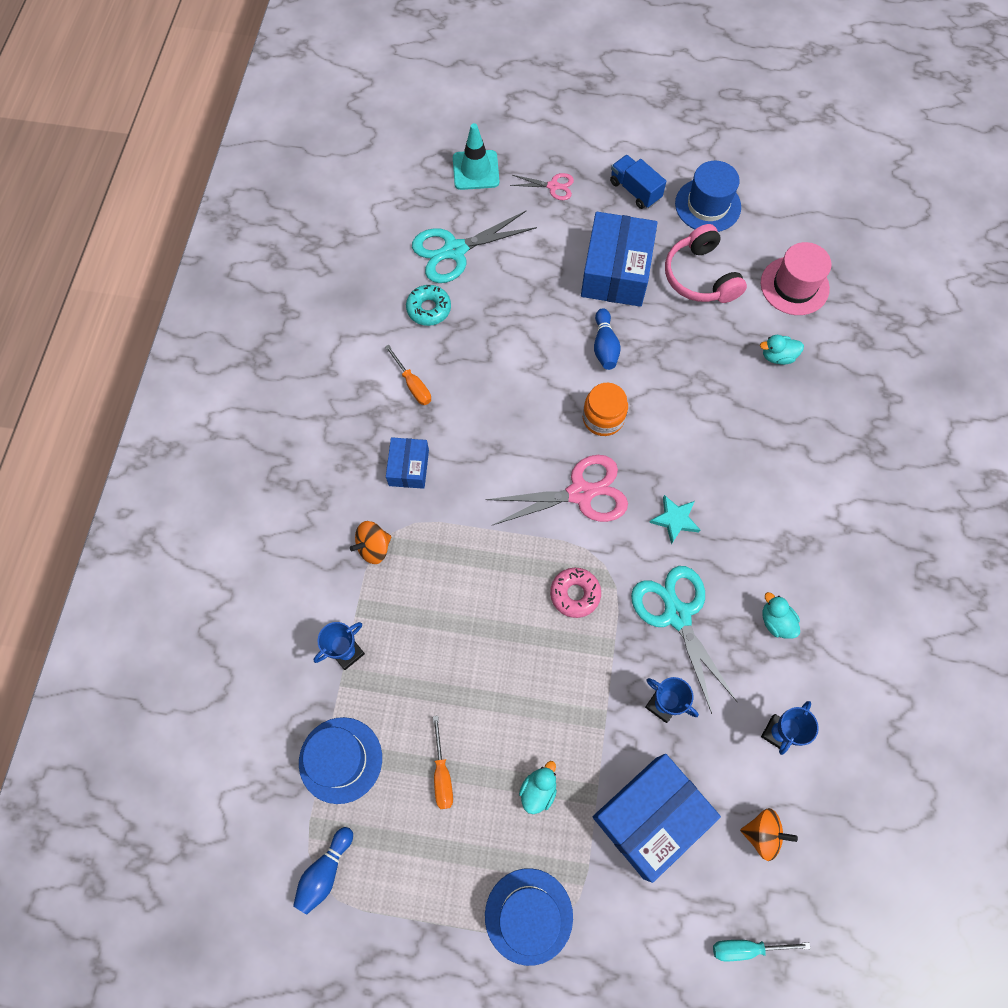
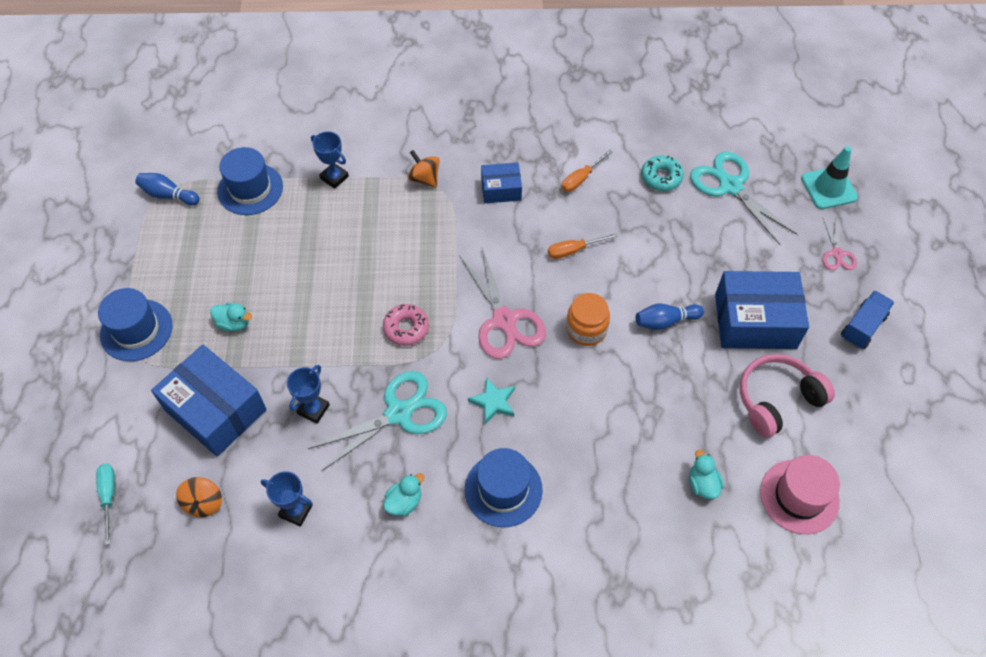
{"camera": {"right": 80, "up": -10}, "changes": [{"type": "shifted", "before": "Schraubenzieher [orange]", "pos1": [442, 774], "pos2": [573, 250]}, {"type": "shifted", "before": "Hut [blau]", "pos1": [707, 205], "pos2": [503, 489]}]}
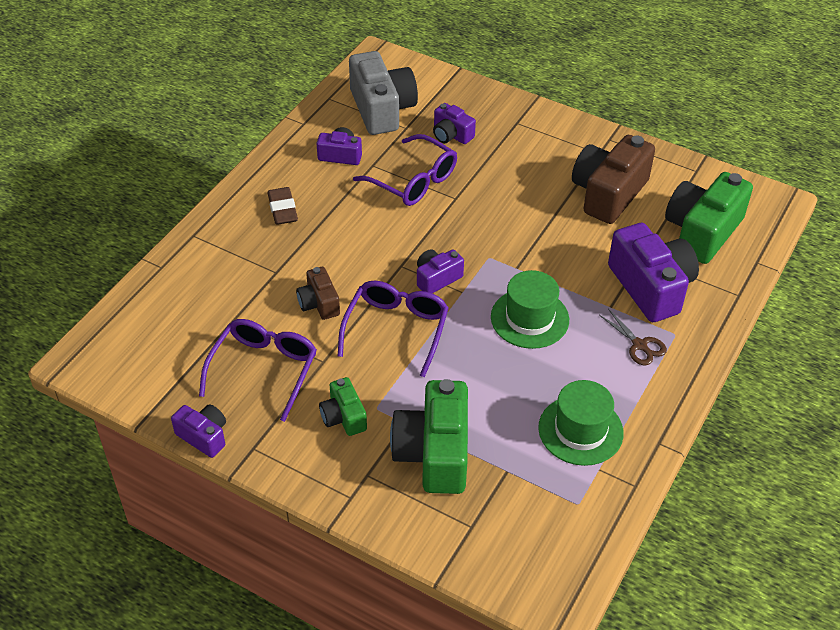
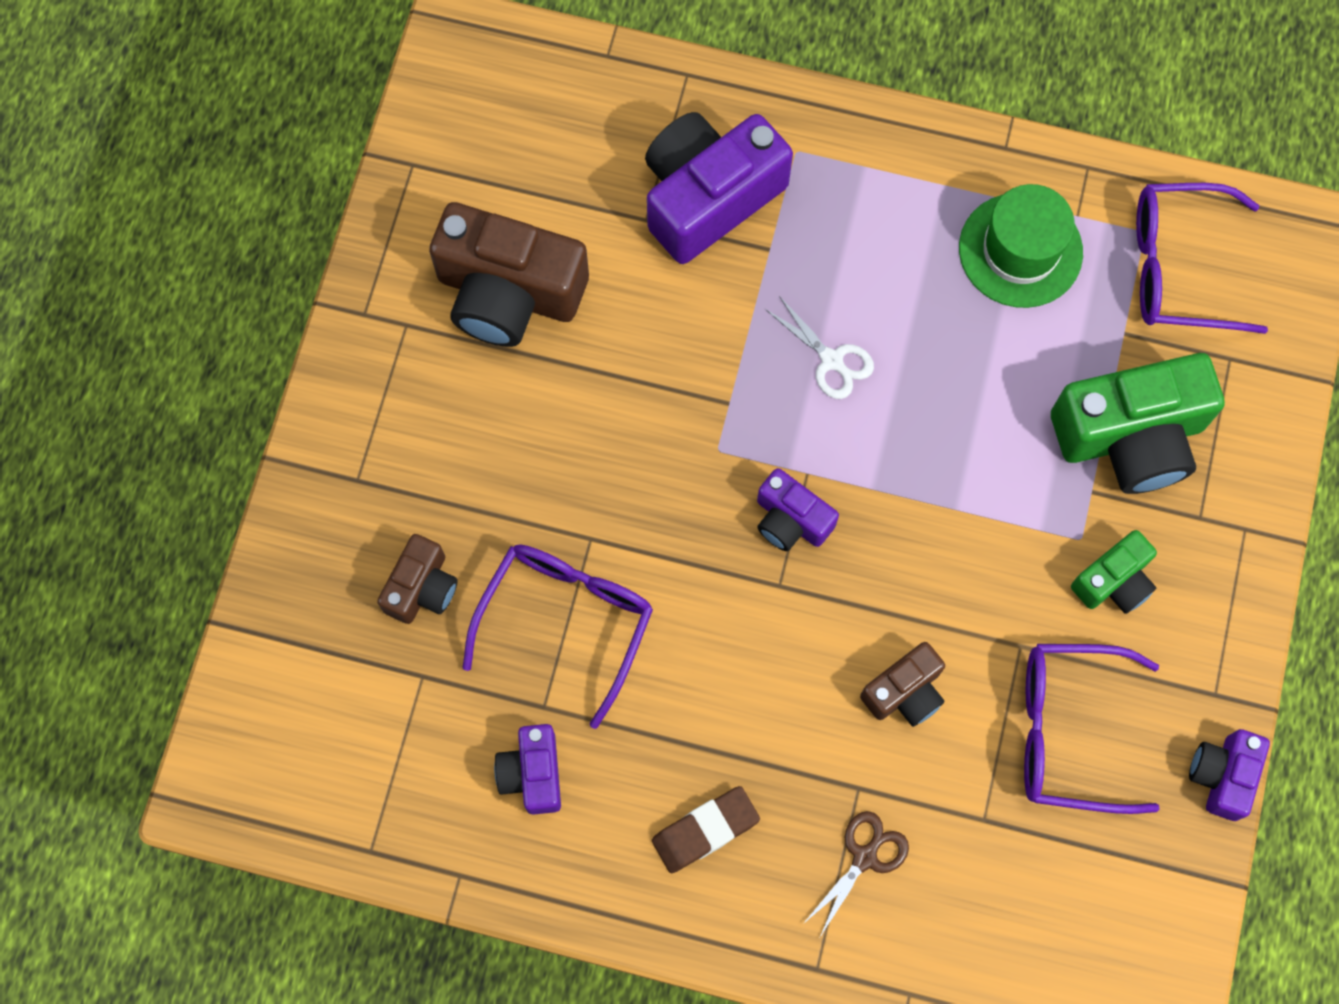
{"camera": {"right": -105, "up": 25}, "changes": [{"type": "gone", "before": "Kamera [grau]", "pos1": [382, 109]}, {"type": "gone", "before": "Kamera [grün]", "pos1": [702, 231]}, {"type": "shifted", "before": "Brille [lila]", "pos1": [396, 330], "pos2": [1180, 268]}, {"type": "shifted", "before": "Schere [braun]", "pos1": [639, 345], "pos2": [864, 857]}, {"type": "swapped", "before": "Hut [grün]", "after": "Schere [weiß]", "pos1": [529, 318], "pos2": [831, 360]}, {"type": "repainted", "before": "Kamera [lila]", "after": "Kamera [braun]", "pos1": [451, 135], "pos2": [422, 588]}]}
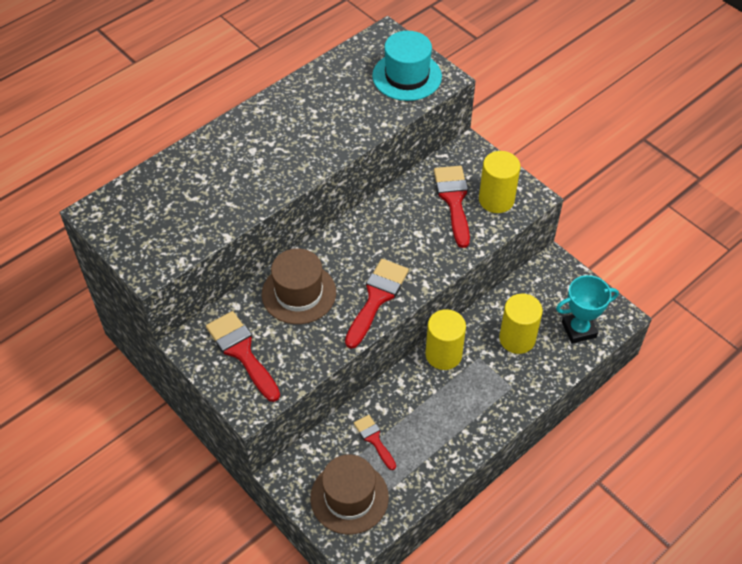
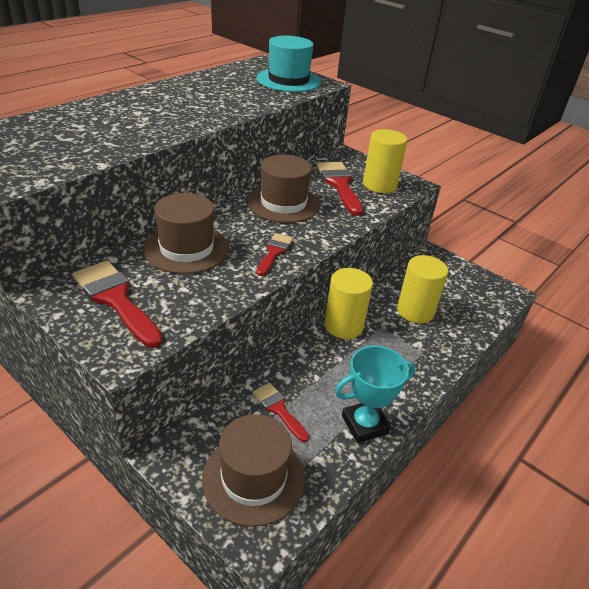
{"camera": {"right": -10, "up": -15}, "changes": [{"type": "new", "after": "Hut [braun]", "pos2": [283, 203]}, {"type": "shifted", "before": "Pokal [türkis]", "pos1": [579, 330], "pos2": [364, 424]}, {"type": "scaled", "before": "Pinsel [rot]", "pos1": [376, 298], "pos2": [274, 252], "scale": 0.59}]}
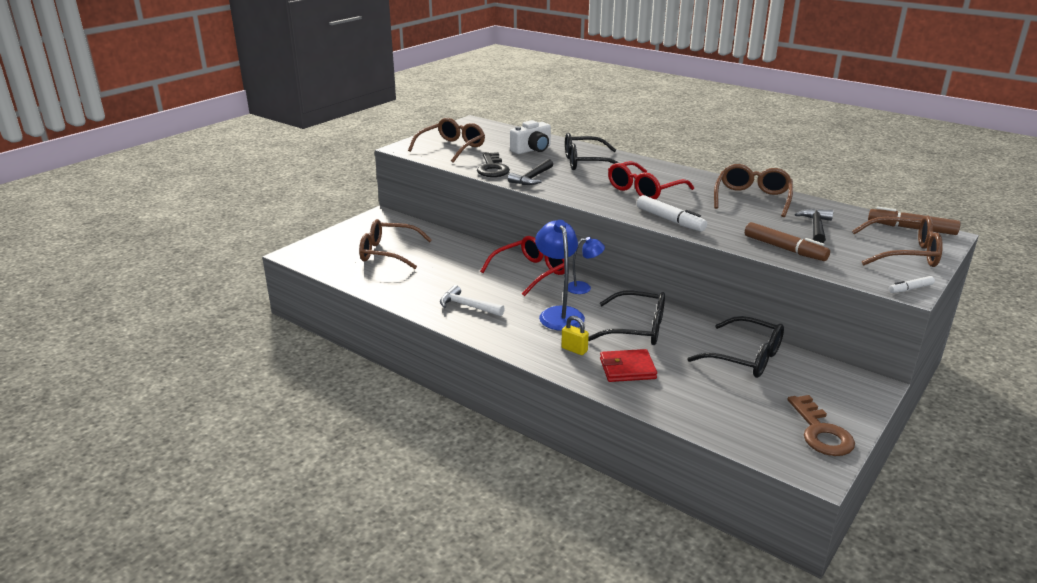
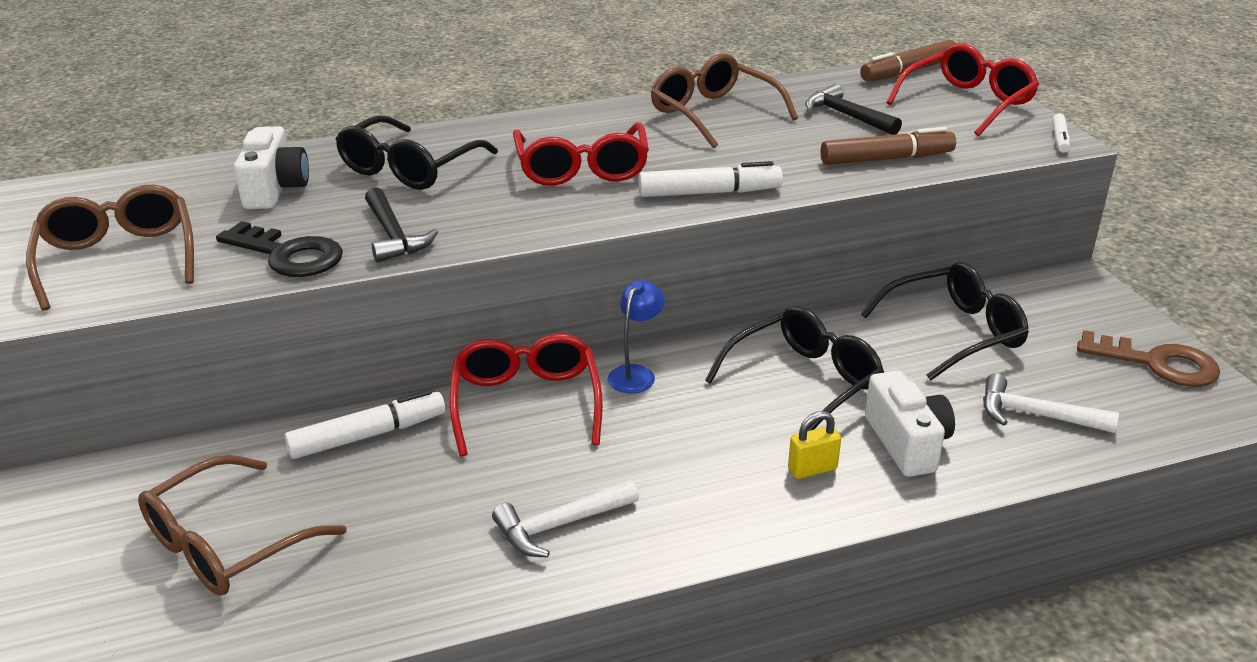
{"camera": {"right": -55, "up": 5}, "changes": [{"type": "gone", "before": "Lampe [blau]", "pos1": [559, 314]}, {"type": "new", "after": "Filzstift [weiß]", "pos2": [367, 435]}, {"type": "new", "after": "Hammer [weiß]", "pos2": [1035, 415]}, {"type": "swapped", "before": "Geldbörse [rot]", "after": "Kamera [weiß]", "pos1": [627, 369], "pos2": [907, 443]}, {"type": "repainted", "before": "Brille [braun]", "after": "Brille [rot]", "pos1": [904, 253], "pos2": [968, 103]}]}
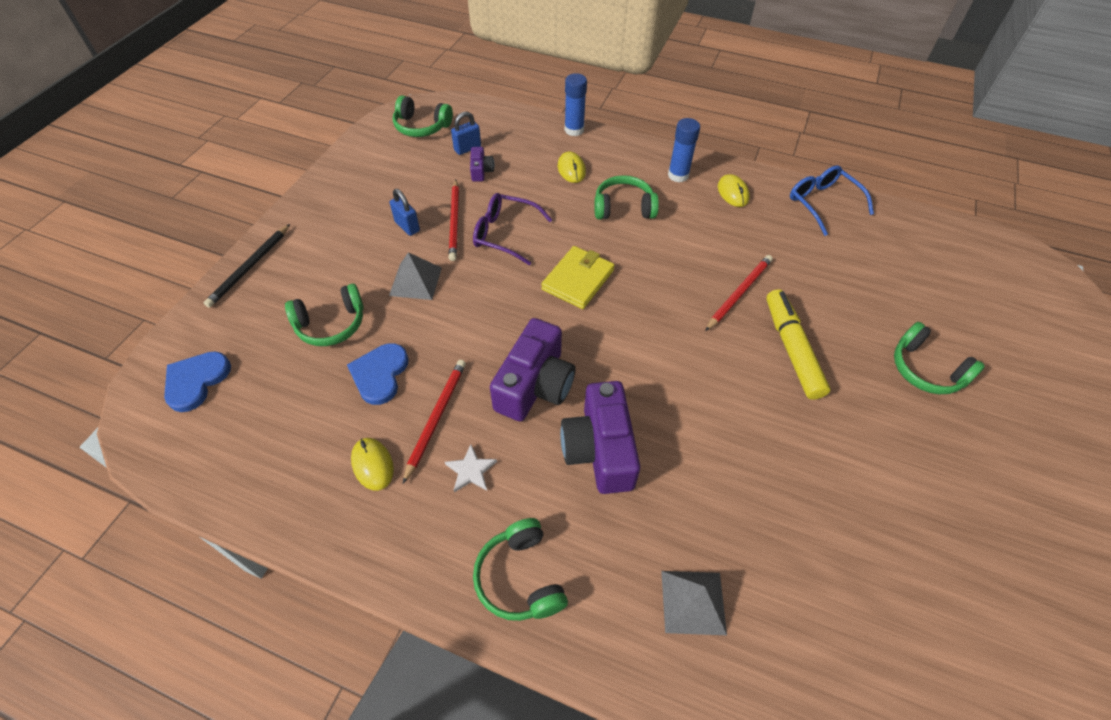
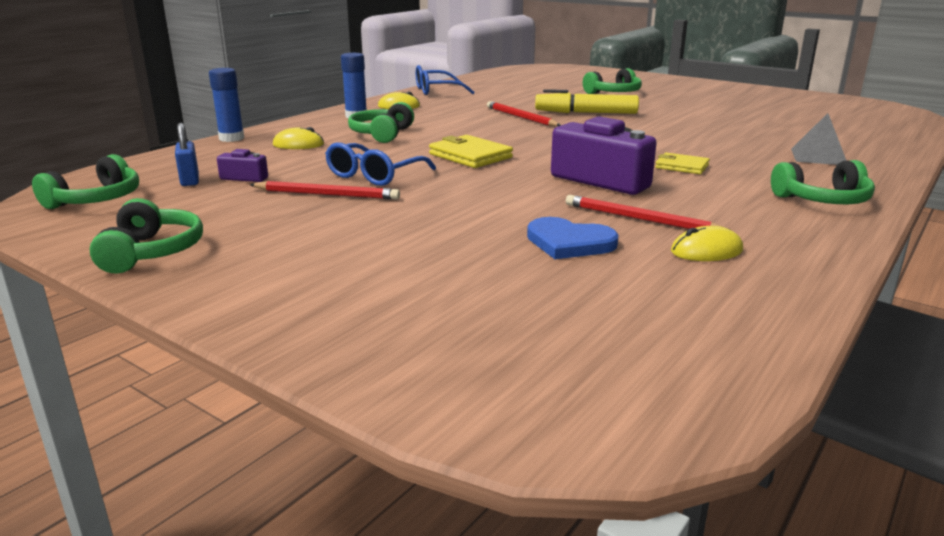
{"camera": {"right": -75, "up": -30}, "changes": [{"type": "gone", "before": "Herz [blau]", "pos1": [196, 381]}, {"type": "gone", "before": "Bleistift [schwarz]", "pos1": [250, 267]}, {"type": "gone", "before": "Pyramide [grau]", "pos1": [415, 281]}, {"type": "gone", "before": "Vorhängeschloss [blau]", "pos1": [407, 226]}, {"type": "gone", "before": "Stern [weiß]", "pos1": [471, 470]}, {"type": "shifted", "before": "Kopfhörer [grün]", "pos1": [331, 324], "pos2": [152, 252]}, {"type": "swapped", "before": "Kamera [lila]", "after": "Geldbörse [gelb]", "pos1": [600, 449], "pos2": [681, 166]}, {"type": "repainted", "before": "Brille [lila]", "after": "Brille [blau]", "pos1": [504, 234], "pos2": [374, 175]}]}
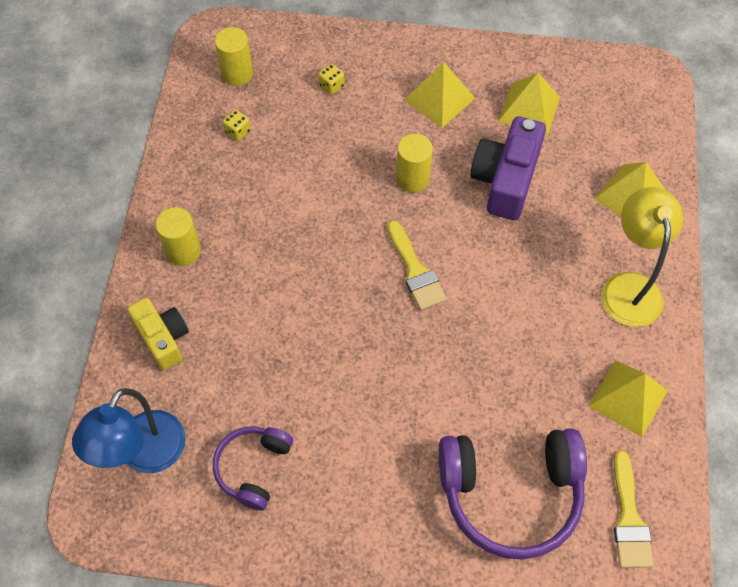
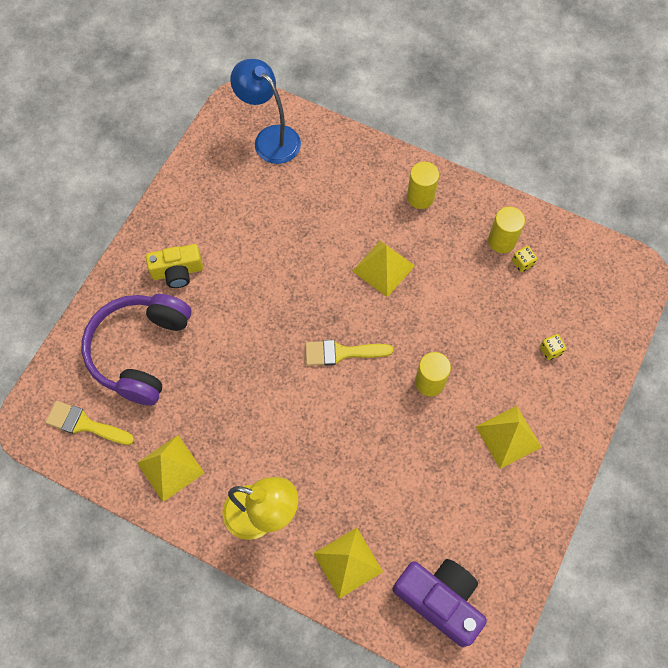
{"camera": {"right": 110, "up": 5}, "changes": [{"type": "gone", "before": "Kopfhörer [lila]", "pos1": [253, 468]}, {"type": "shifted", "before": "Kamera [gelb]", "pos1": [163, 338], "pos2": [177, 272]}, {"type": "shifted", "before": "Vollzylinder [gelb]", "pos1": [237, 74], "pos2": [502, 241]}, {"type": "shifted", "before": "Kamera [lila]", "pos1": [505, 180], "pos2": [440, 600]}, {"type": "shifted", "before": "Pyramide [gelb]", "pos1": [529, 109], "pos2": [383, 268]}]}
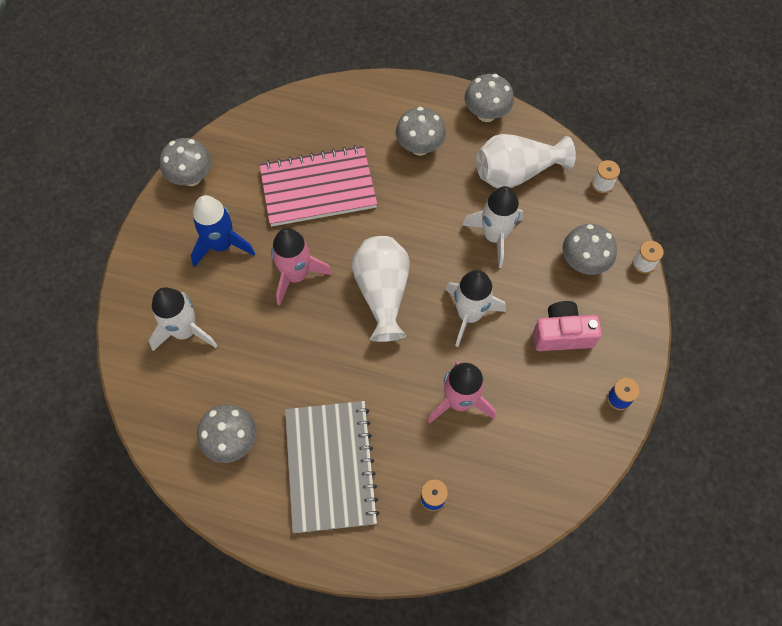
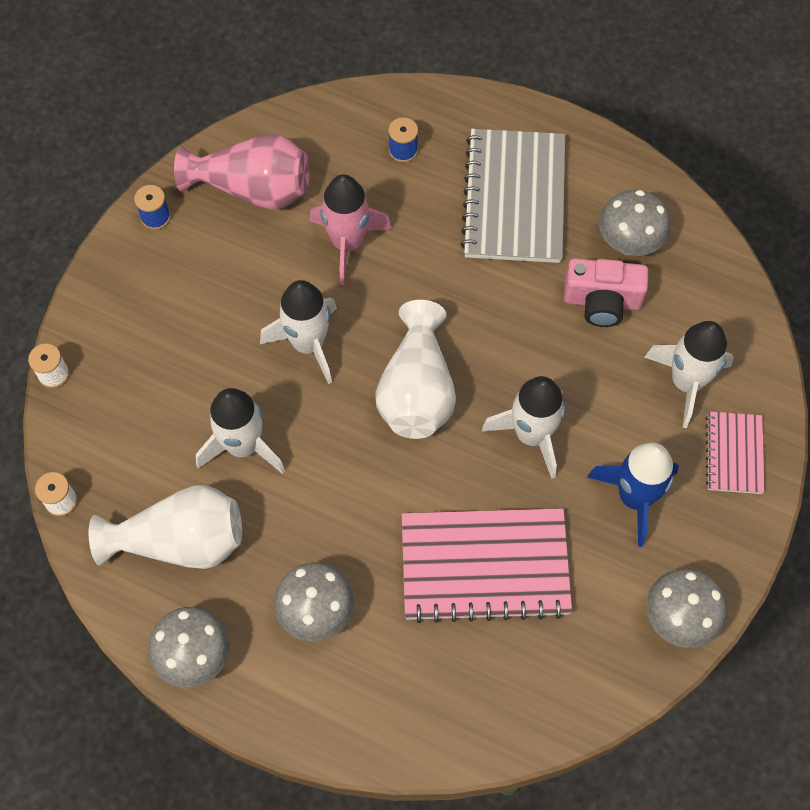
{"camera": {"right": -170, "up": 0}, "changes": [{"type": "gone", "before": "Pilz [grau]", "pos1": [583, 262]}, {"type": "new", "after": "Vase [rosa]", "pos2": [253, 189]}, {"type": "new", "after": "Notizbuch [rosa]", "pos2": [734, 453]}, {"type": "shifted", "before": "Kamera [rosa]", "pos1": [562, 334], "pos2": [602, 301]}, {"type": "repainted", "before": "Rakete [rosa]", "after": "Rakete [weiß]", "pos1": [296, 275], "pos2": [531, 435]}]}
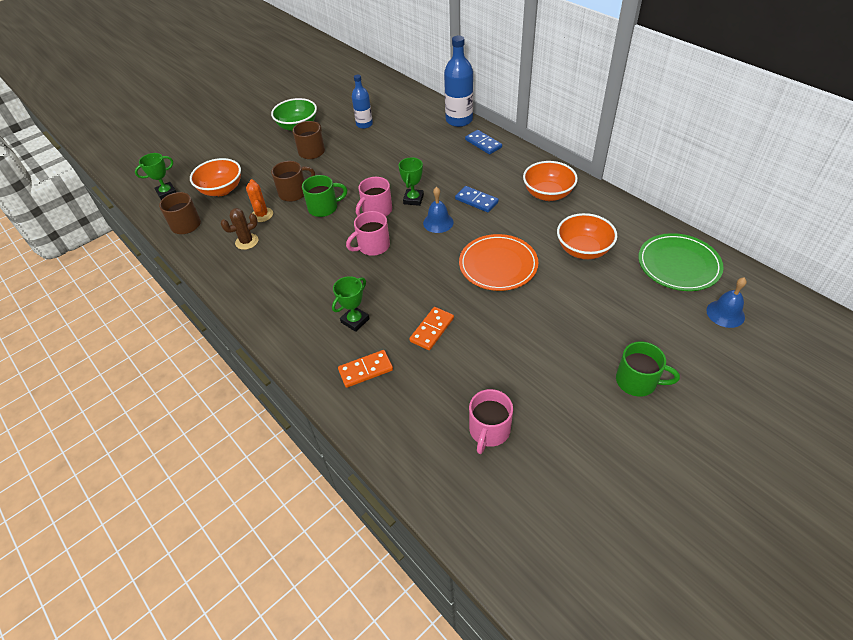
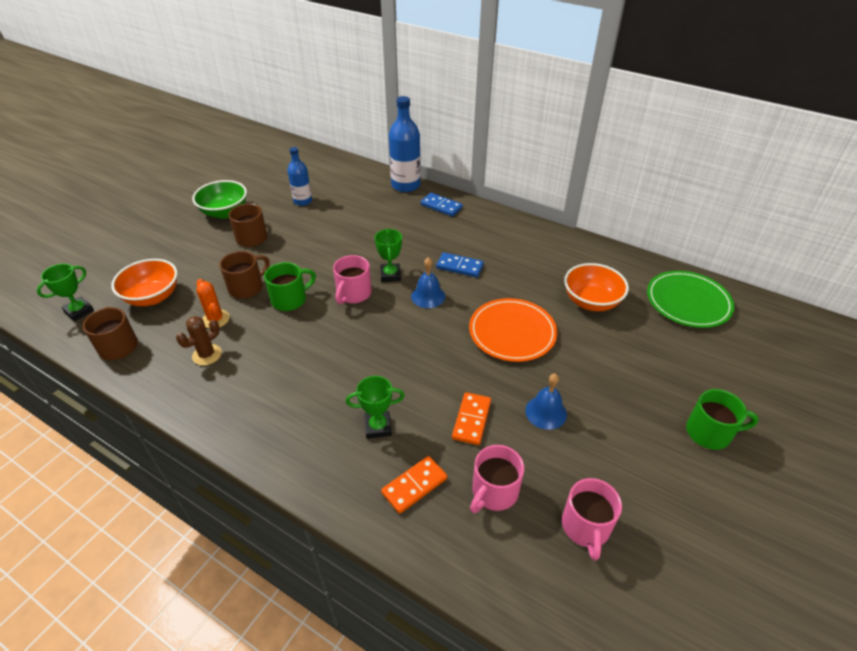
{"camera": {"right": -20, "up": -5}, "changes": [{"type": "gone", "before": "Schüssel [orange]", "pos1": [547, 194]}, {"type": "shifted", "before": "Tasse [rosa]", "pos1": [373, 246], "pos2": [494, 492]}, {"type": "shifted", "before": "Glocke [blau]", "pos1": [725, 313], "pos2": [546, 412]}, {"type": "rotated", "before": "Pokal [grün]", "pos1": [355, 320], "pos2": [378, 427], "turn": 60}]}
